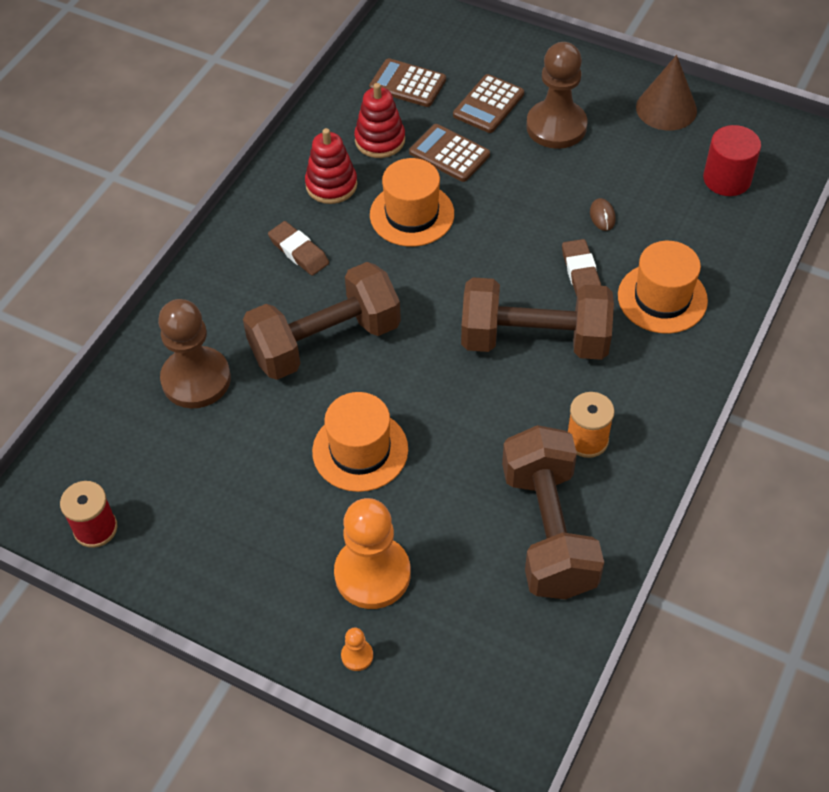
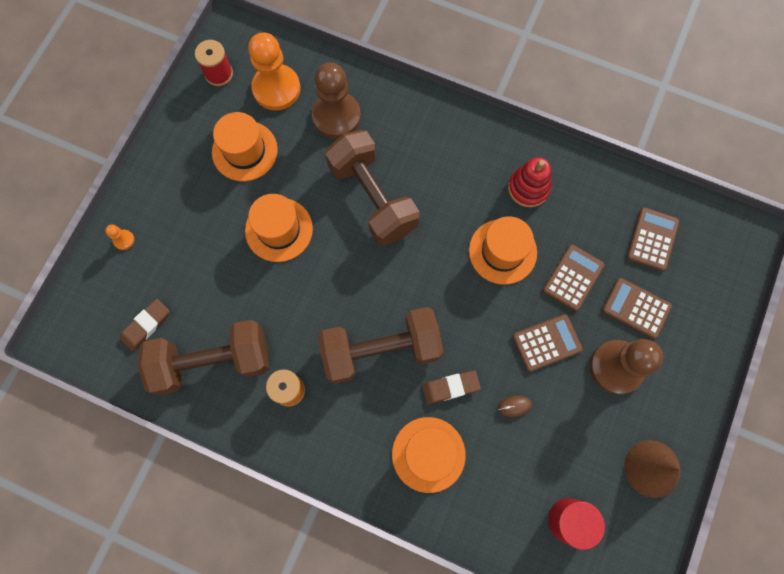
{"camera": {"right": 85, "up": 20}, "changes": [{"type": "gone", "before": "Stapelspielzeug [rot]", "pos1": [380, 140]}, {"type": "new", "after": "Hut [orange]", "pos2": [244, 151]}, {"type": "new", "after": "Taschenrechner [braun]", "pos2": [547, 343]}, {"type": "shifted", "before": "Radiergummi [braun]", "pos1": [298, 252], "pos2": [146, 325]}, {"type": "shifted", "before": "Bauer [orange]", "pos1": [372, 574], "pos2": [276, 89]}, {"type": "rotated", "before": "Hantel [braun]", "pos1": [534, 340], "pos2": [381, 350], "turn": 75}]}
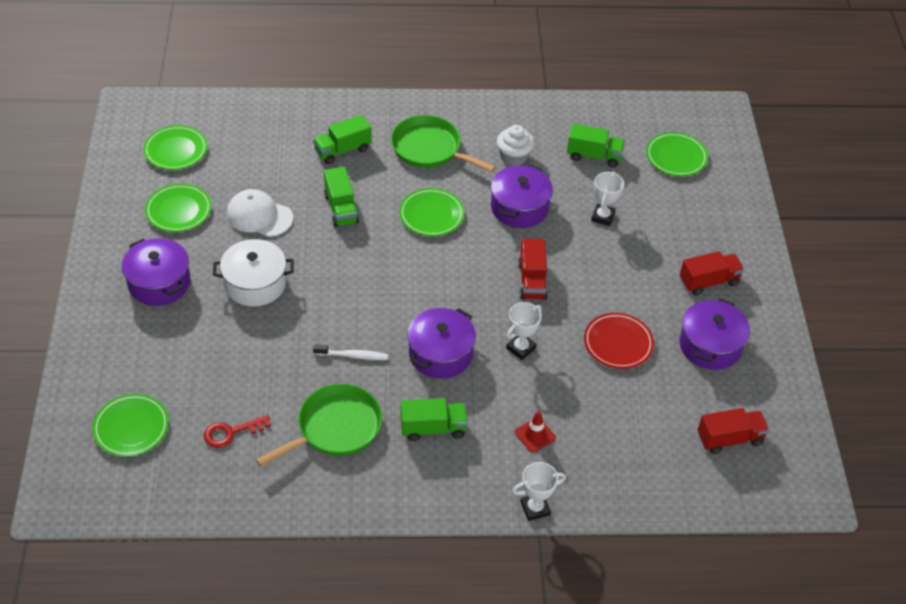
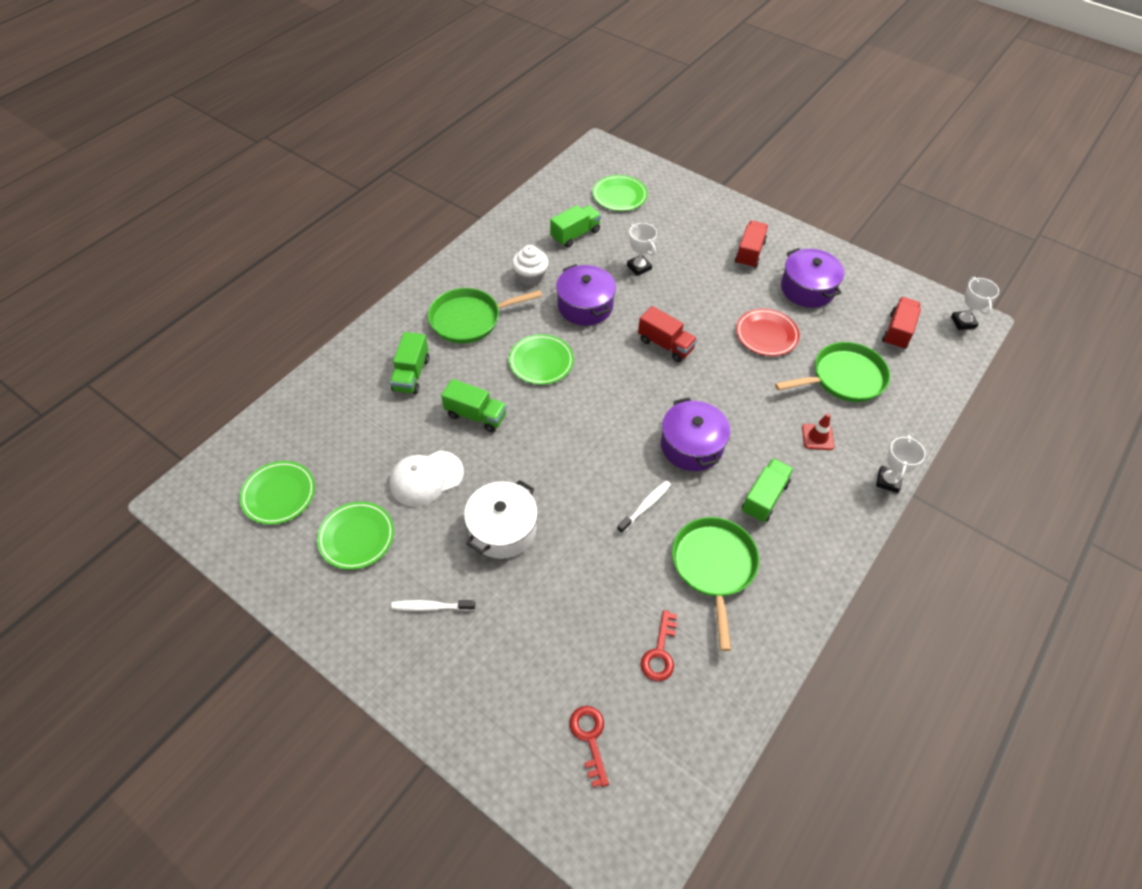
{"camera": {"right": -50, "up": 5}, "changes": [{"type": "new", "after": "Pfanne [grün]", "pos2": [844, 378]}, {"type": "shifted", "before": "Pokal [weiß]", "pos1": [521, 348], "pos2": [963, 322]}, {"type": "swapped", "before": "Teller [grün]", "after": "Schlüssel [rot]", "pos1": [131, 427], "pos2": [590, 738]}, {"type": "swapped", "before": "Kochtopf [lila]", "after": "Zahnbürste [weiß]", "pos1": [159, 283], "pos2": [431, 607]}]}
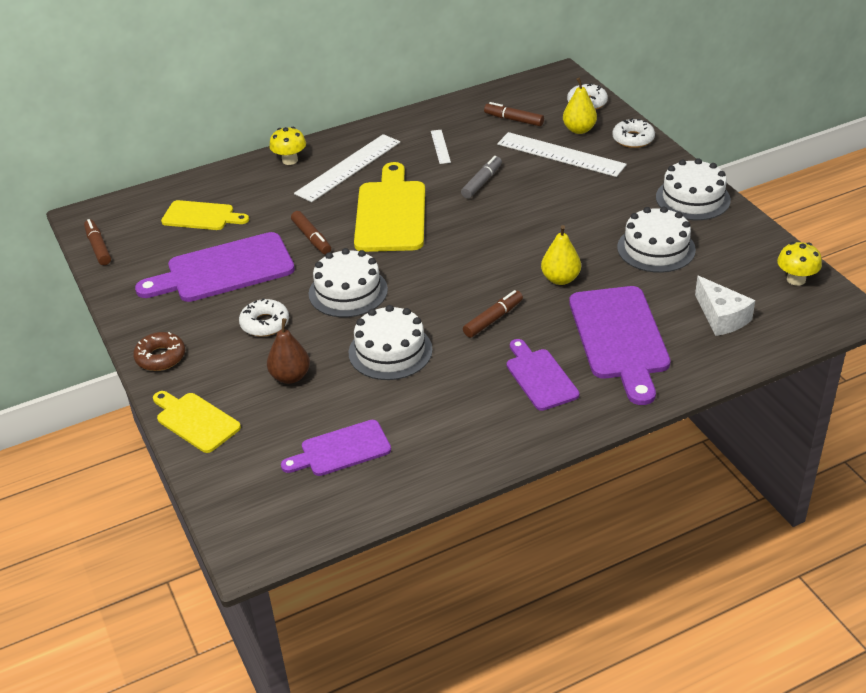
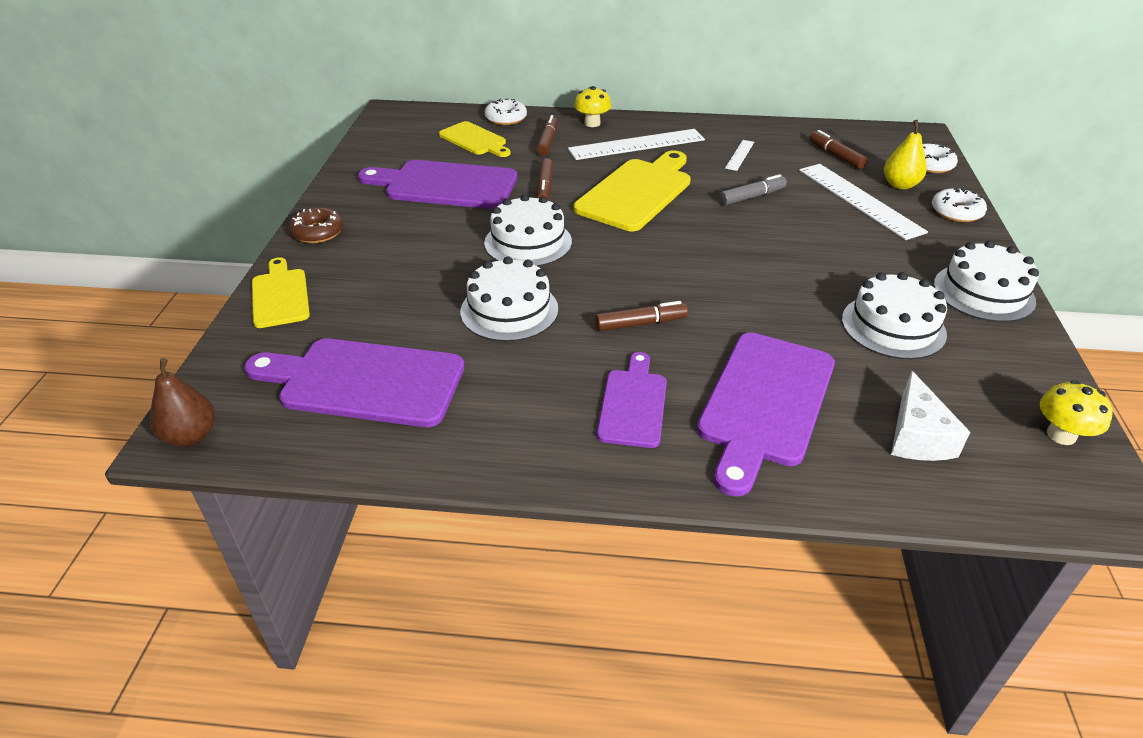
{"camera": {"right": 30, "up": 0}, "changes": [{"type": "gone", "before": "Birne [gelb]", "pos1": [560, 279]}, {"type": "shifted", "before": "Filzstift [braun]", "pos1": [98, 247], "pos2": [547, 141]}, {"type": "shifted", "before": "Donut [weiß]", "pos1": [265, 323], "pos2": [506, 118]}, {"type": "shifted", "before": "Birne [braun]", "pos1": [290, 376], "pos2": [191, 436]}, {"type": "scaled", "before": "Schneidebrett [lila]", "pos1": [341, 450], "pos2": [364, 381], "scale": 1.69}]}
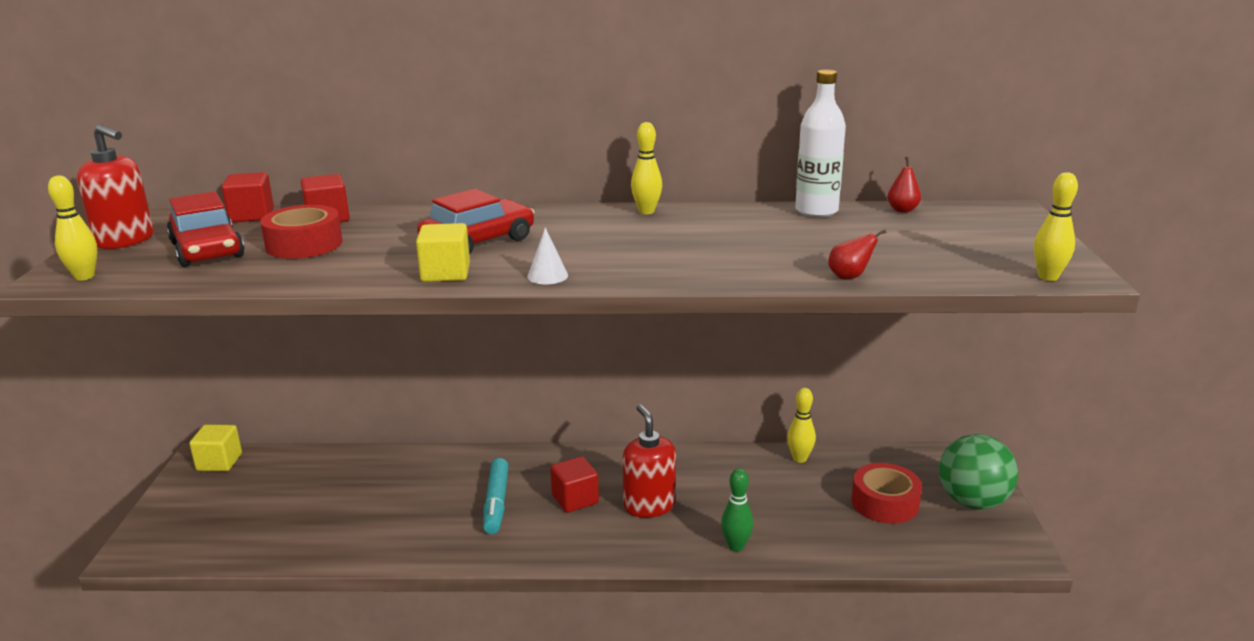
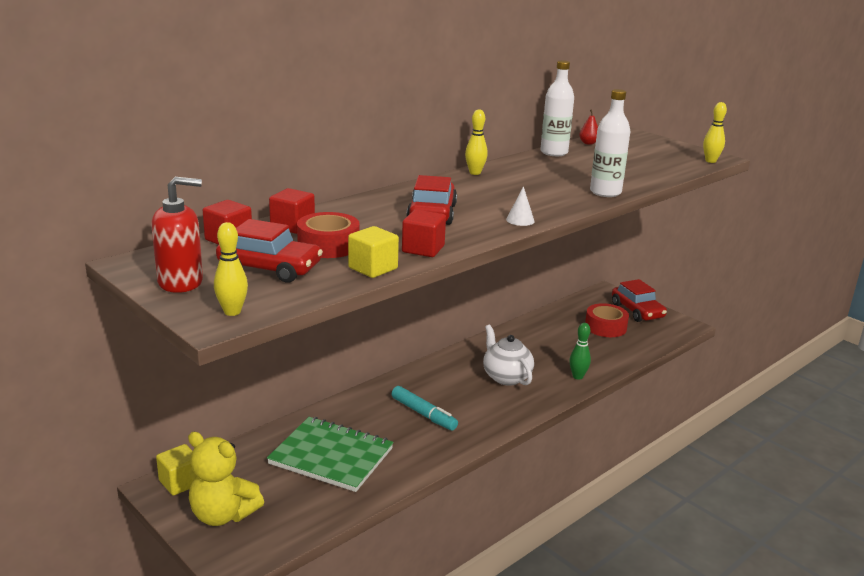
{"camera": {"right": -45, "up": 0}, "changes": [{"type": "gone", "before": "Bowlingkegel [gelb]", "pos1": [799, 459]}, {"type": "gone", "before": "Birne [rot]", "pos1": [849, 277]}, {"type": "new", "after": "Teddybär [gelb]", "pos2": [223, 515]}, {"type": "new", "after": "Notizbuch [grün]", "pos2": [331, 456]}, {"type": "new", "after": "Flasche [weiß]", "pos2": [605, 192]}, {"type": "shifted", "before": "Kubus [gelb]", "pos1": [445, 273], "pos2": [373, 268]}, {"type": "shifted", "before": "Kubus [rot]", "pos1": [575, 499], "pos2": [423, 249]}, {"type": "swapped", "before": "Seifenspender [rot]", "after": "Teekanne [weiß]", "pos1": [649, 505], "pos2": [506, 377]}, {"type": "swapped", "before": "Ball [grün]", "after": "Auto [rot]", "pos1": [972, 502], "pos2": [637, 311]}]}
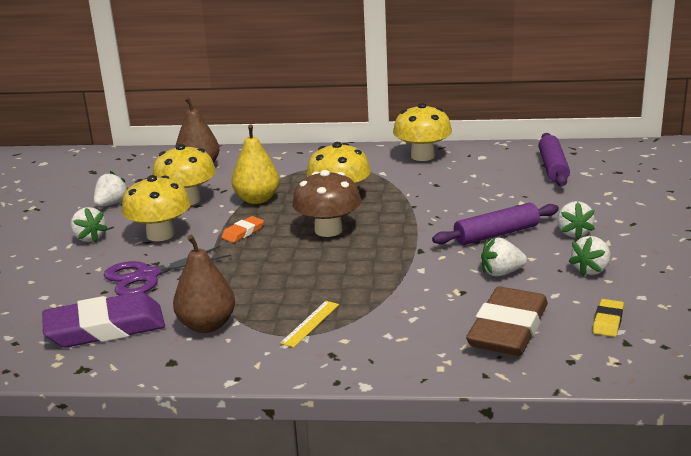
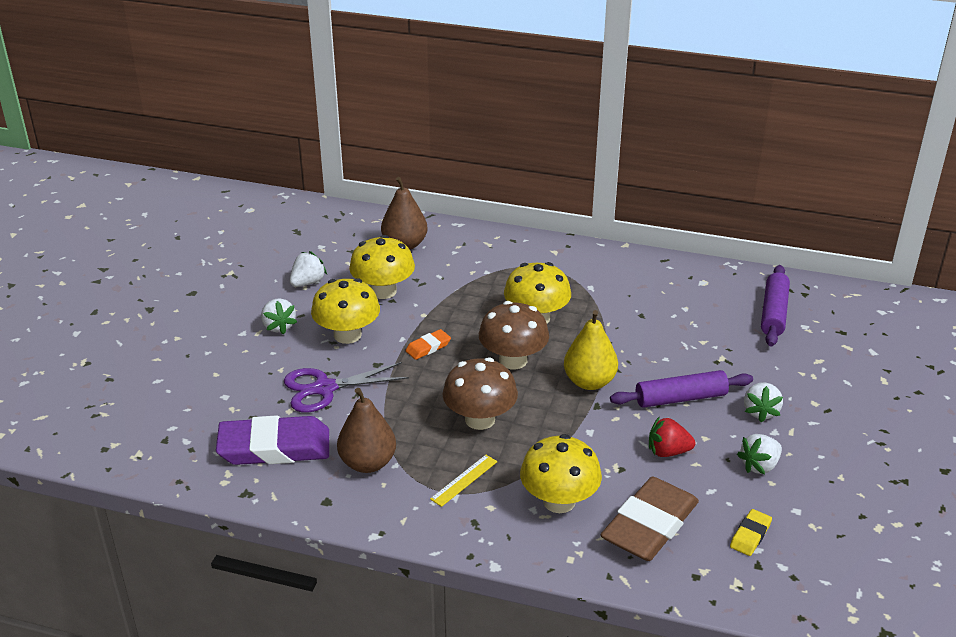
{"camera": {"right": 10, "up": 10}, "changes": [{"type": "new", "after": "Pilz [braun]", "pos2": [480, 419]}, {"type": "shifted", "before": "Birne [gelb]", "pos1": [257, 199], "pos2": [589, 382]}, {"type": "shifted", "before": "Pilz [gelb]", "pos1": [422, 156], "pos2": [559, 501]}, {"type": "repainted", "before": "Erdbeere [weiß]", "after": "Erdbeere [rot]", "pos1": [501, 273], "pos2": [668, 452]}]}
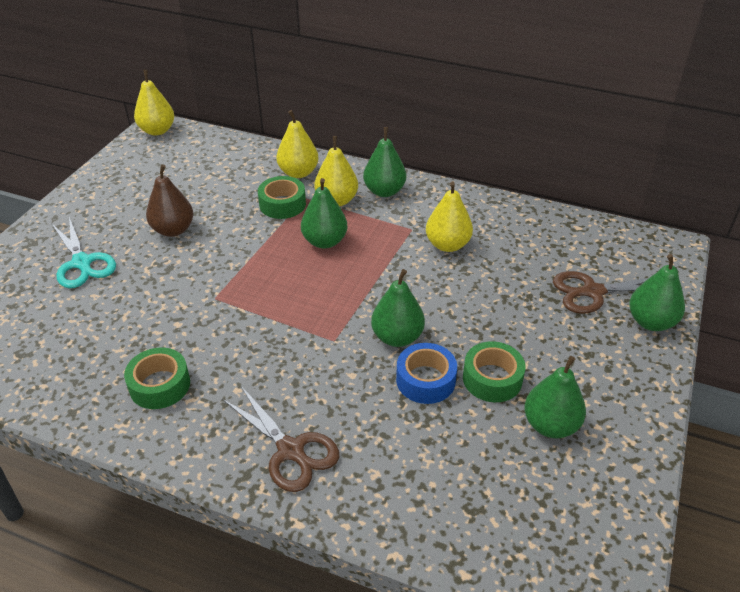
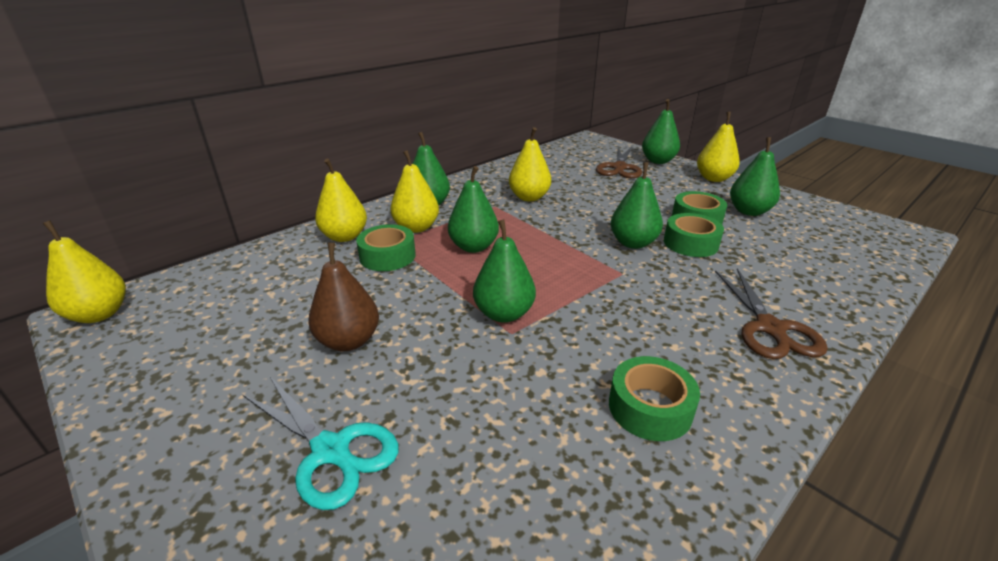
{"camera": {"right": -65, "up": -10}, "changes": [{"type": "new", "after": "Birne [grün]", "pos2": [504, 314]}, {"type": "new", "after": "Birne [gelb]", "pos2": [714, 178]}, {"type": "repainted", "before": "Klebeband [blau]", "after": "Klebeband [grün]", "pos1": [425, 380], "pos2": [690, 243]}, {"type": "rotated", "before": "Schere [türkis]", "pos1": [82, 263], "pos2": [331, 451], "turn": 45}, {"type": "rotated", "before": "Schere [braun]", "pos1": [291, 451], "pos2": [770, 328], "turn": 105}]}
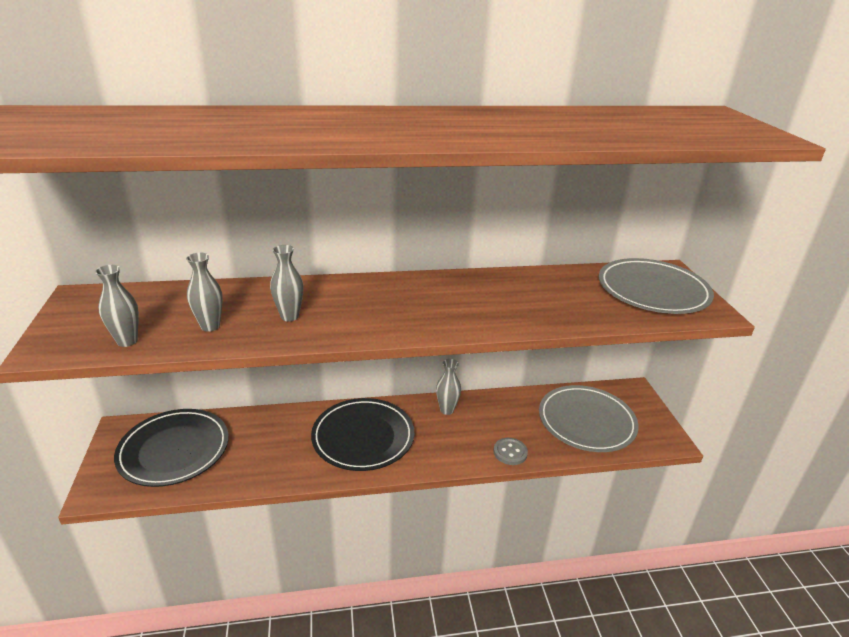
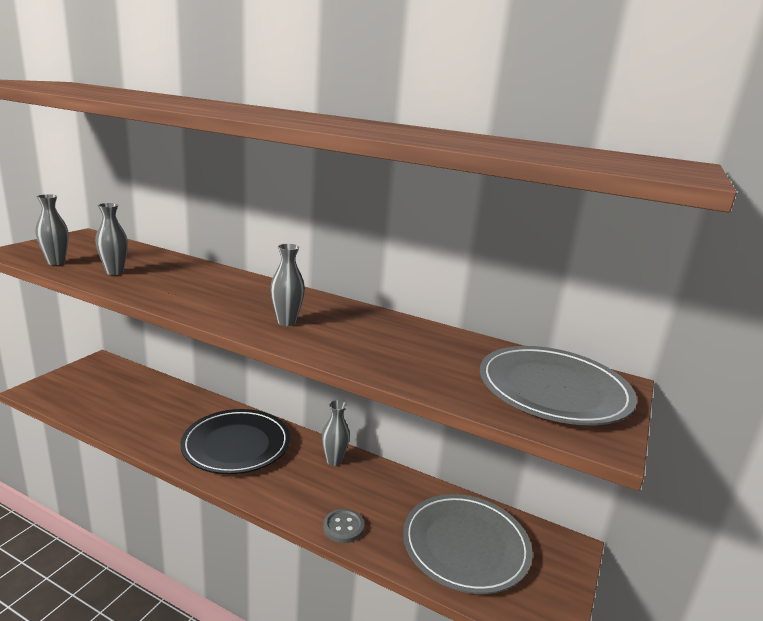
{"camera": {"right": 35, "up": -10}, "changes": [{"type": "gone", "before": "Teller [schwarz]", "pos1": [174, 450]}, {"type": "shifted", "before": "Vase [grau]", "pos1": [289, 316], "pos2": [286, 322]}]}
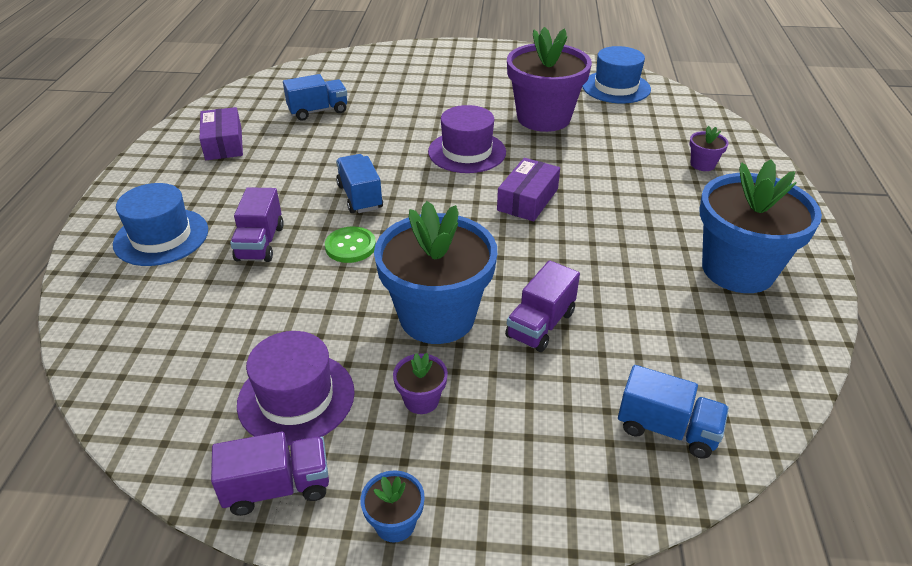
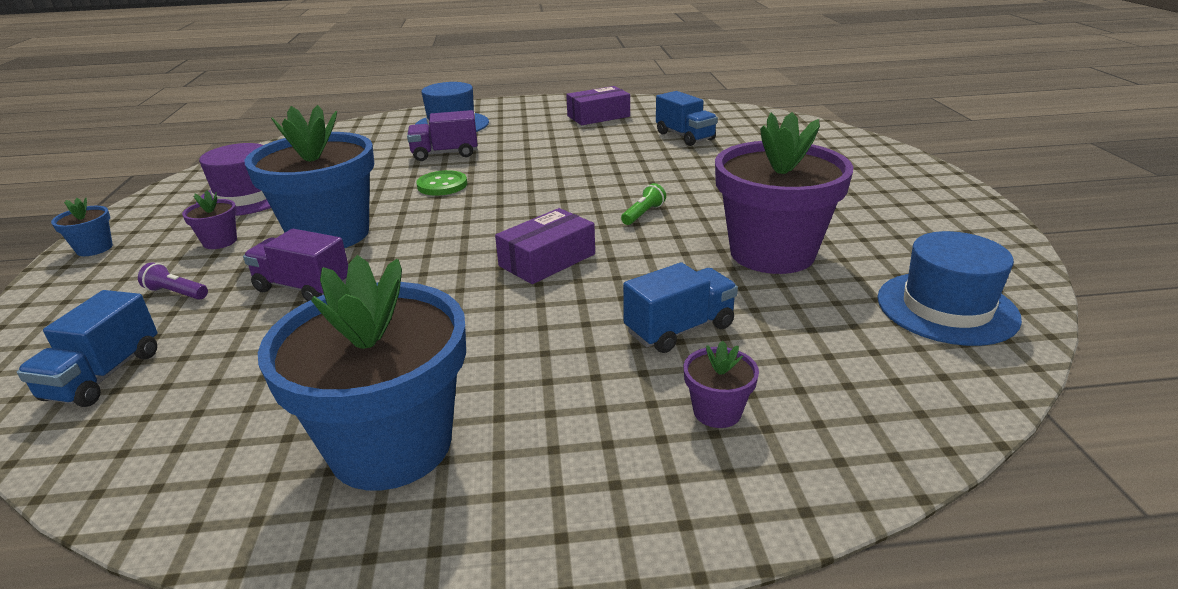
{"camera": {"right": 80, "up": -10}, "changes": [{"type": "gone", "before": "Lastwagen [lila]", "pos1": [278, 487]}, {"type": "new", "after": "Taschenlampe [lila]", "pos2": [176, 293]}, {"type": "shifted", "before": "Lastwagen [blau]", "pos1": [360, 197], "pos2": [679, 329]}, {"type": "swapped", "before": "Hut [lila]", "after": "Taschenlampe [grün]", "pos1": [467, 152], "pos2": [643, 214]}, {"type": "rotated", "before": "Schachtel [lila]", "pos1": [527, 199], "pos2": [547, 260], "turn": -60}]}
